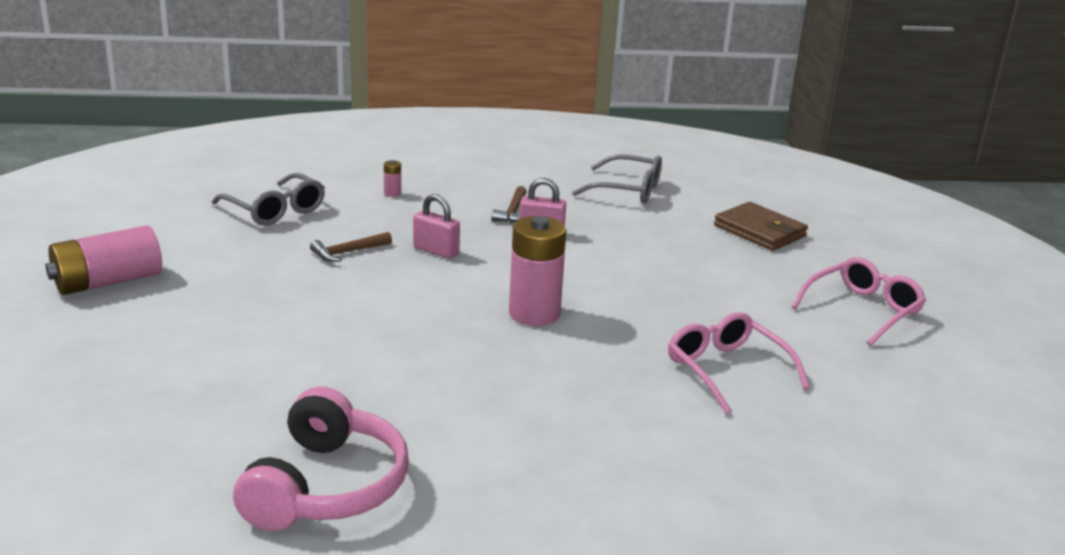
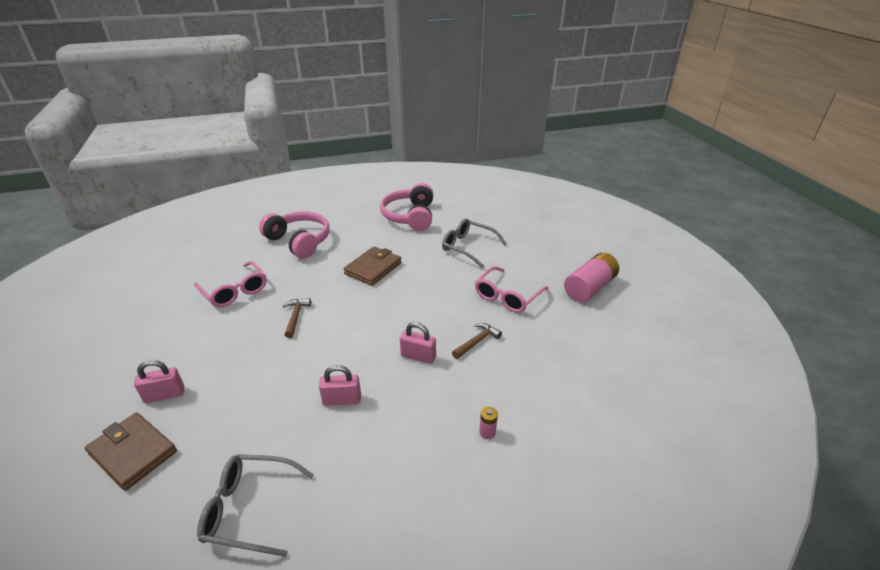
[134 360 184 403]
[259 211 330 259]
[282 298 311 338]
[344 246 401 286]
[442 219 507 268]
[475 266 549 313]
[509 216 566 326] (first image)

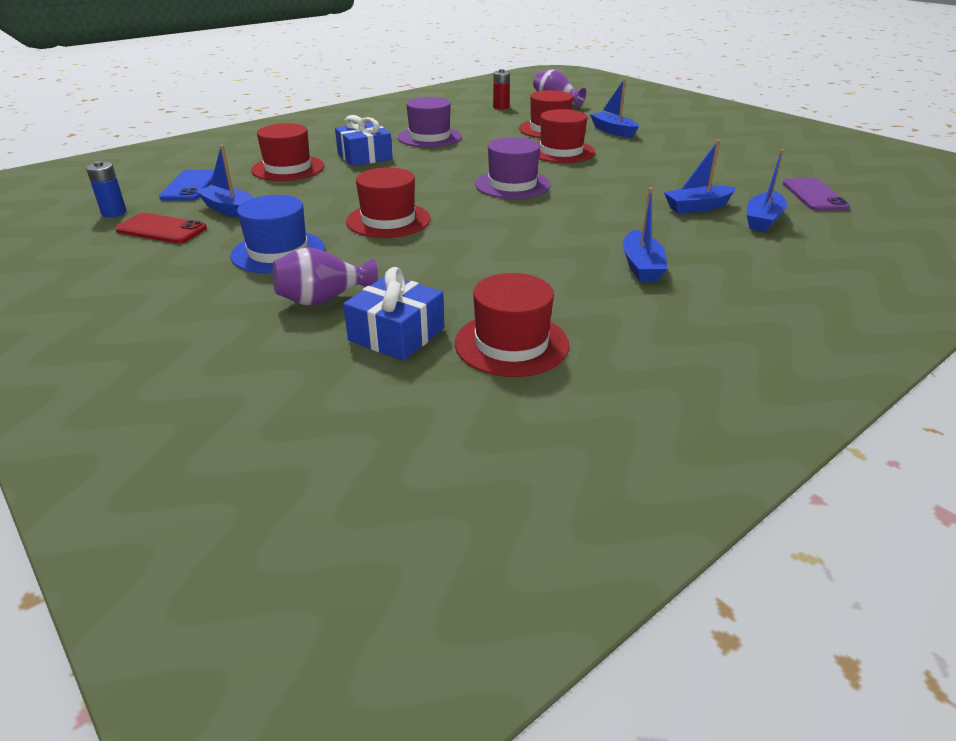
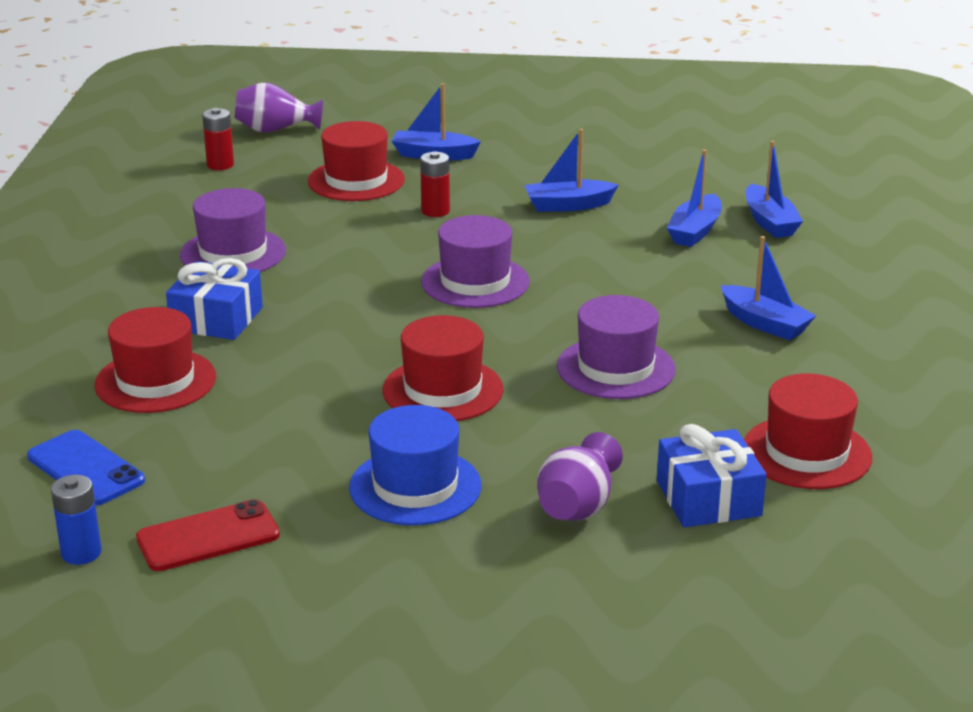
[420 151 450 217]
[524 129 618 212]
[557 295 676 399]
[783 178 850 211] (first image)

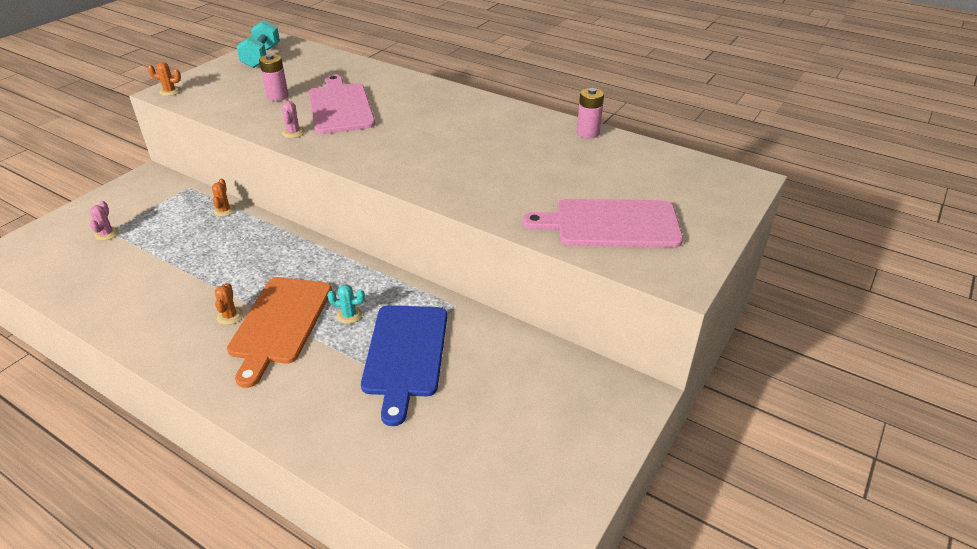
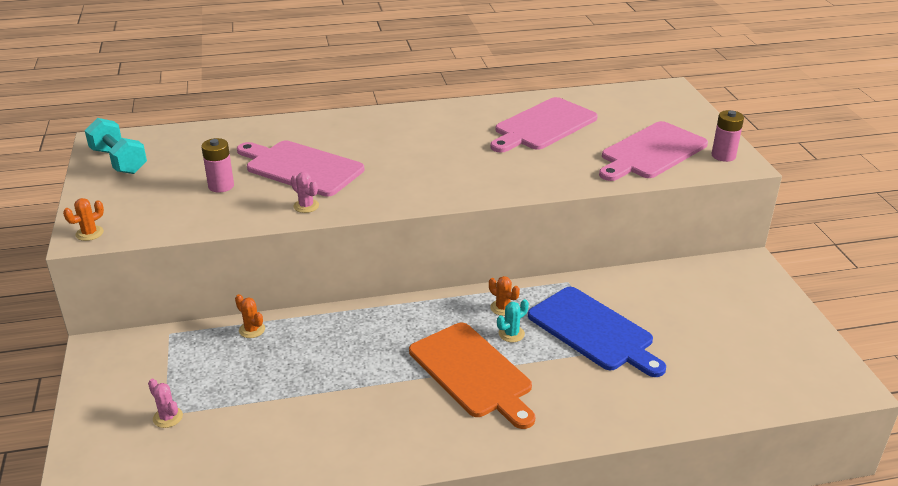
[489 276 520 316]
[490 97 598 152]
[711 110 744 162]

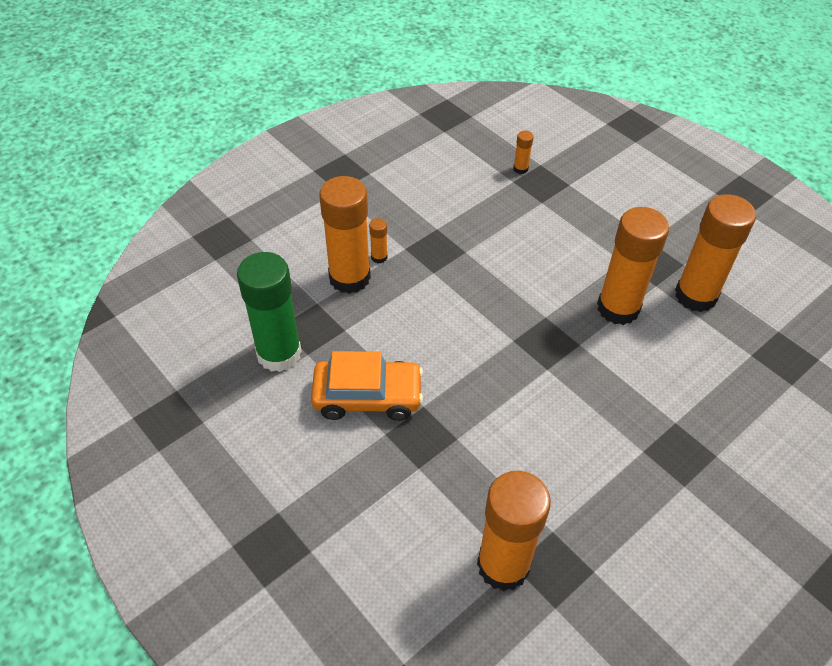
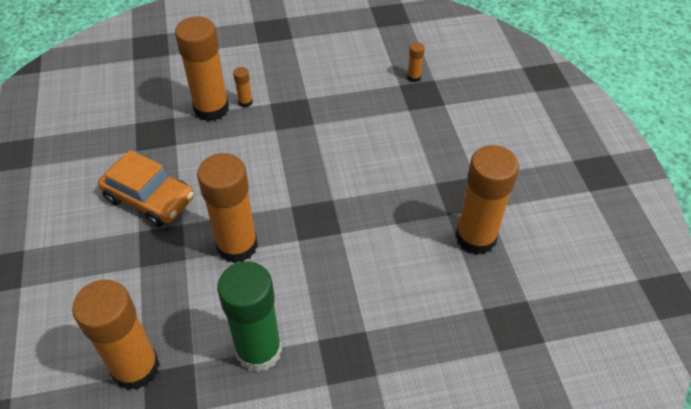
[197 153 258 263]
[217 261 282 372]

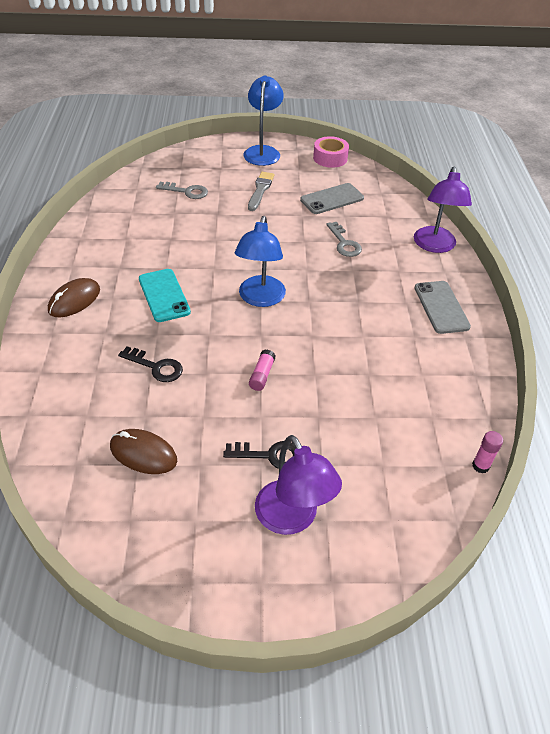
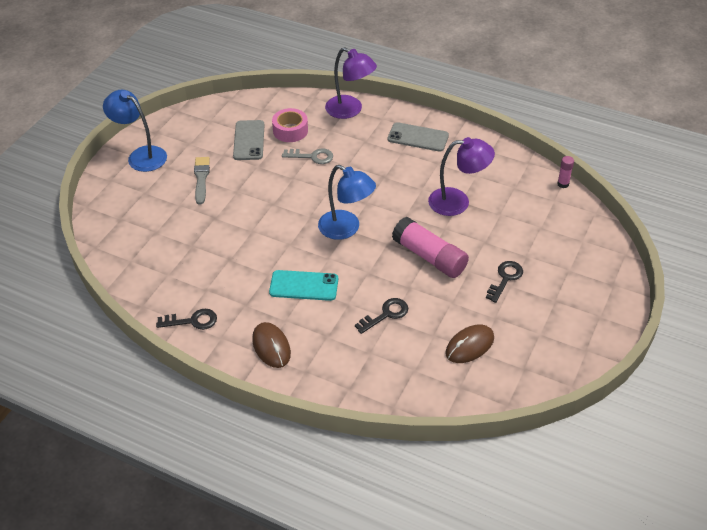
[156 309 217 330]
[194 157 210 205]
[272 108 308 142]
[392 217 469 278]
[428 137 495 216]
[156 182 208 199] (first image)

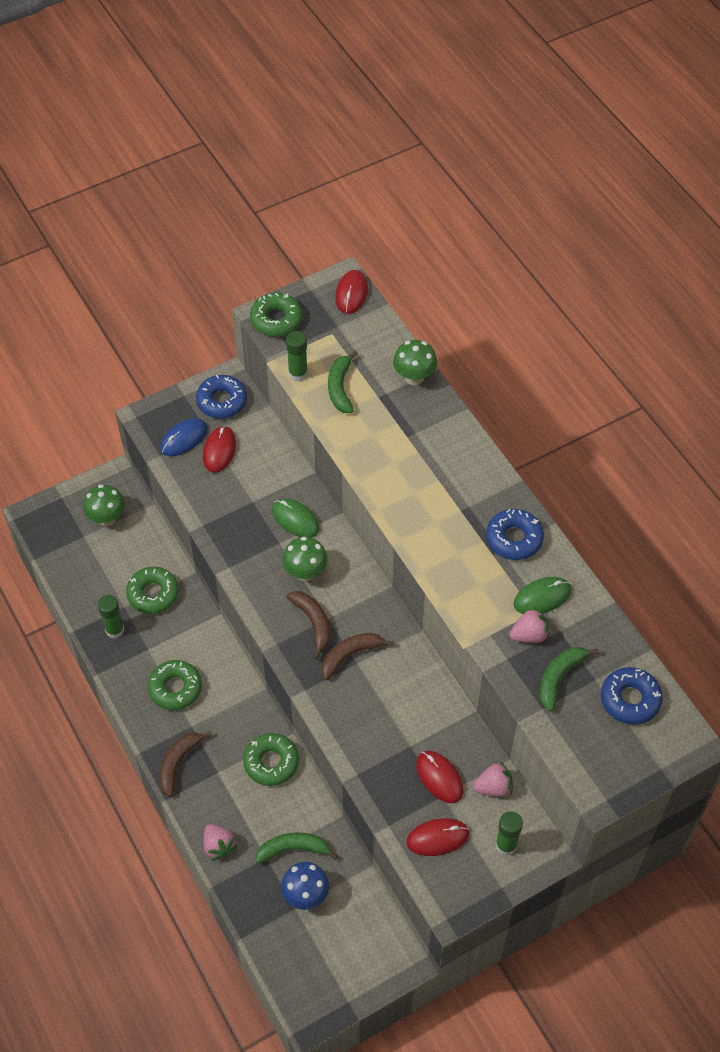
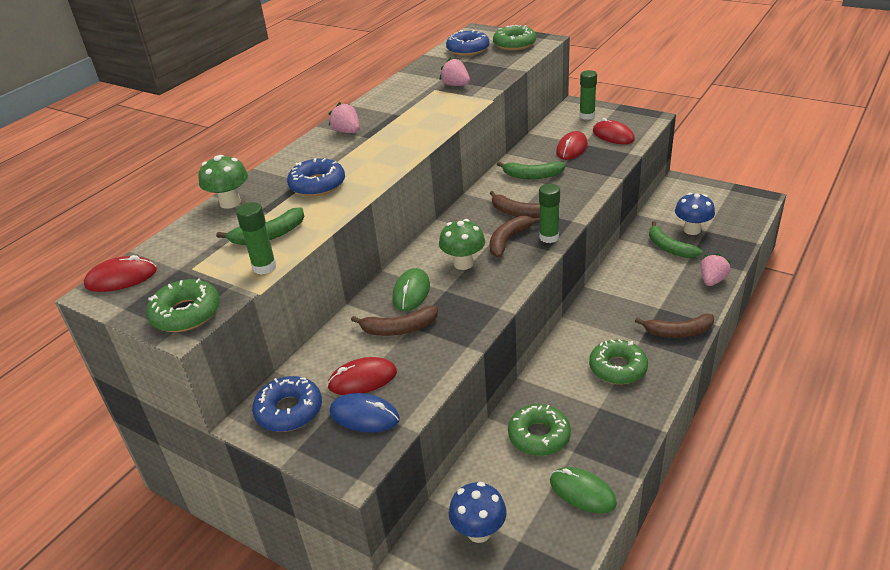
[287 158 345 197]
[328 102 360 133]
[351 306 438 336]
[449 482 507 543]
[493 25 536 51]
[497 161 566 179]
[539 184 560 243]
[550 467 617 513]

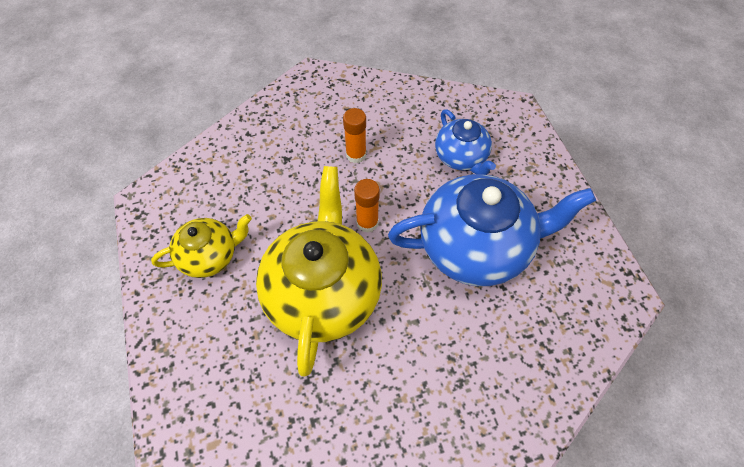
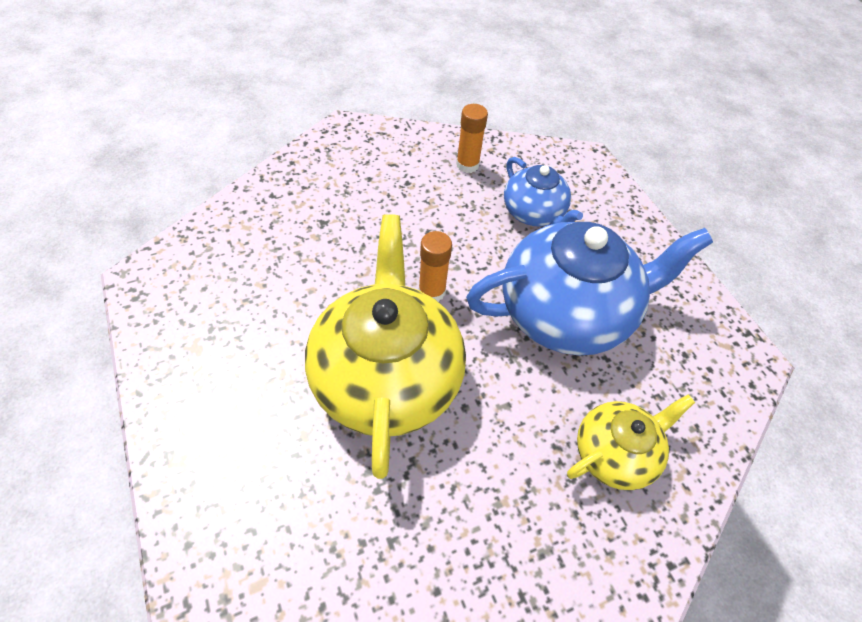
[456 104 488 173]
[567 394 695 490]

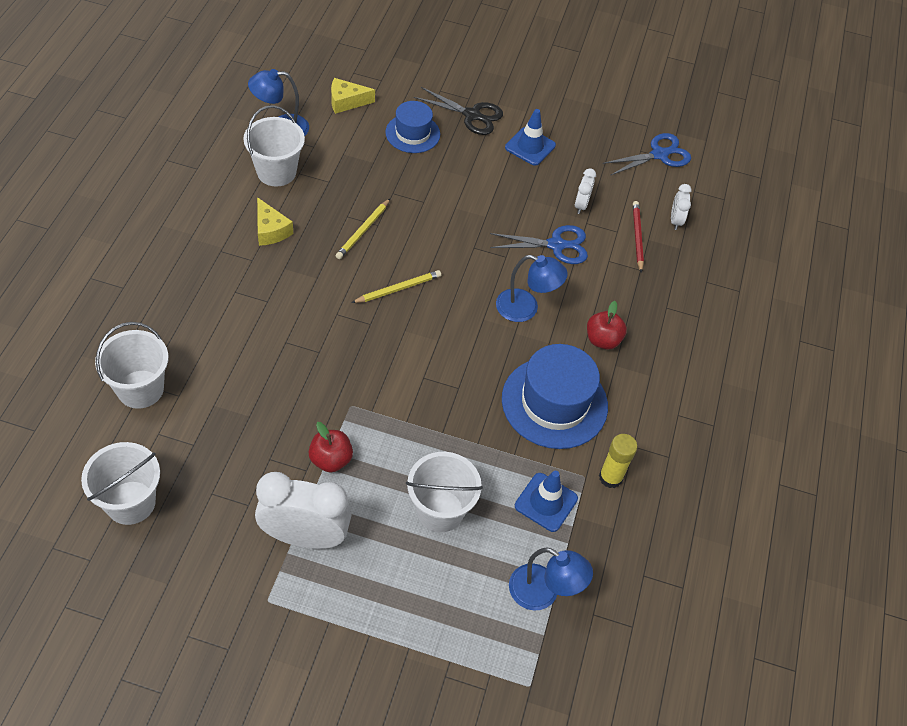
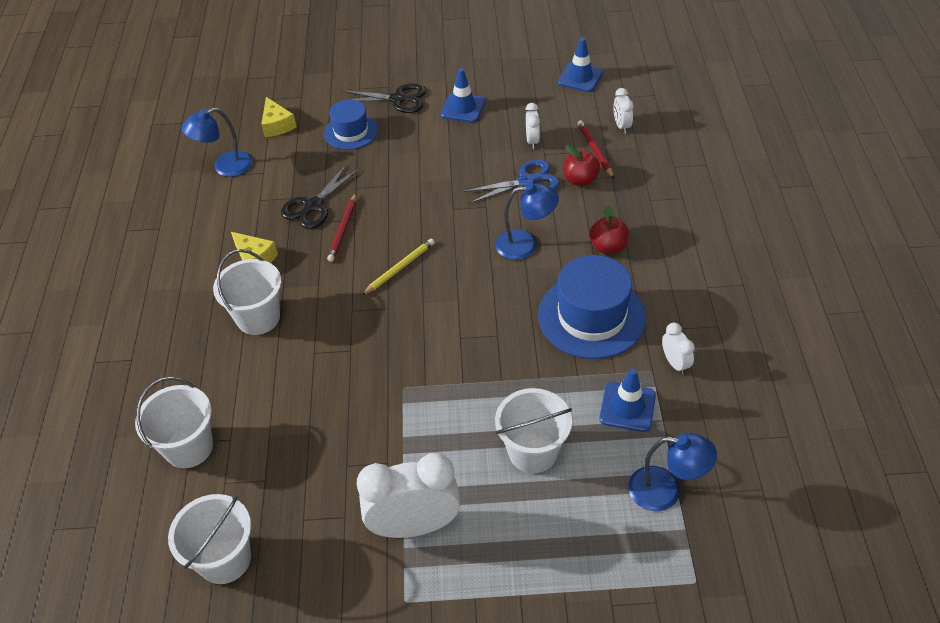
[213 249 281 335]
[261 97 297 137]
[281 164 360 229]
[327 193 356 262]
[557 38 603 92]
[563 145 600 186]
[662 323 695 375]

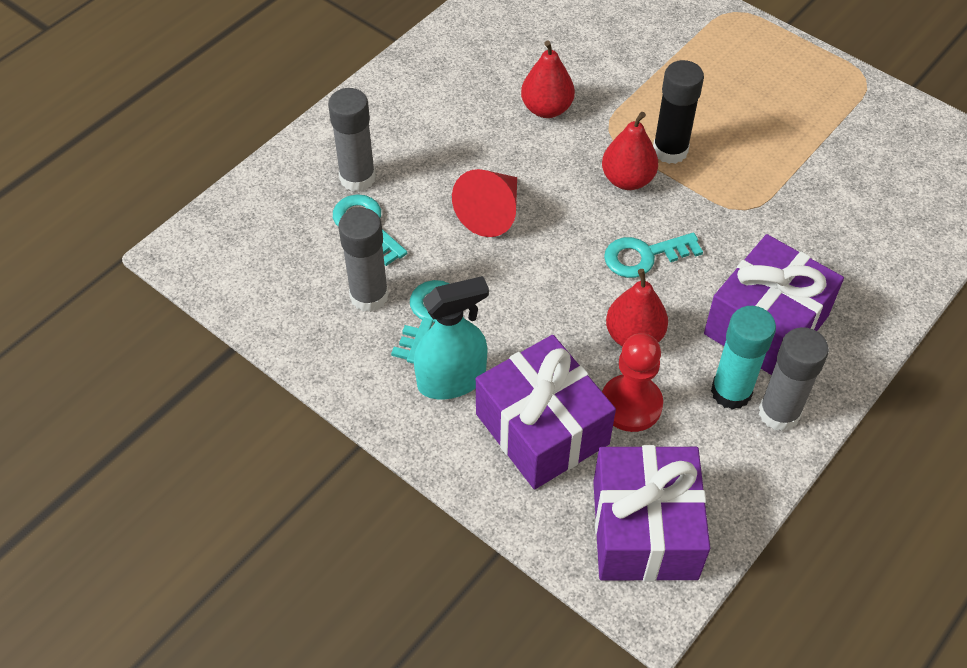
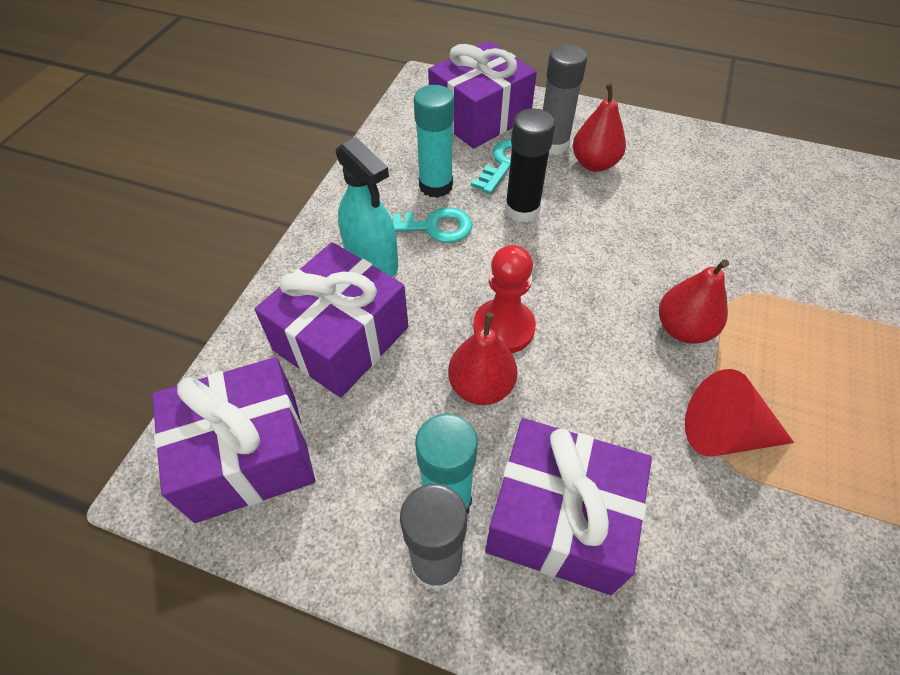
[414 85 454 198]
[428 41 537 149]
[473 245 536 353]
[505 108 555 223]
[573 83 626 172]
[685 369 794 457]
[604 233 703 278] (first image)

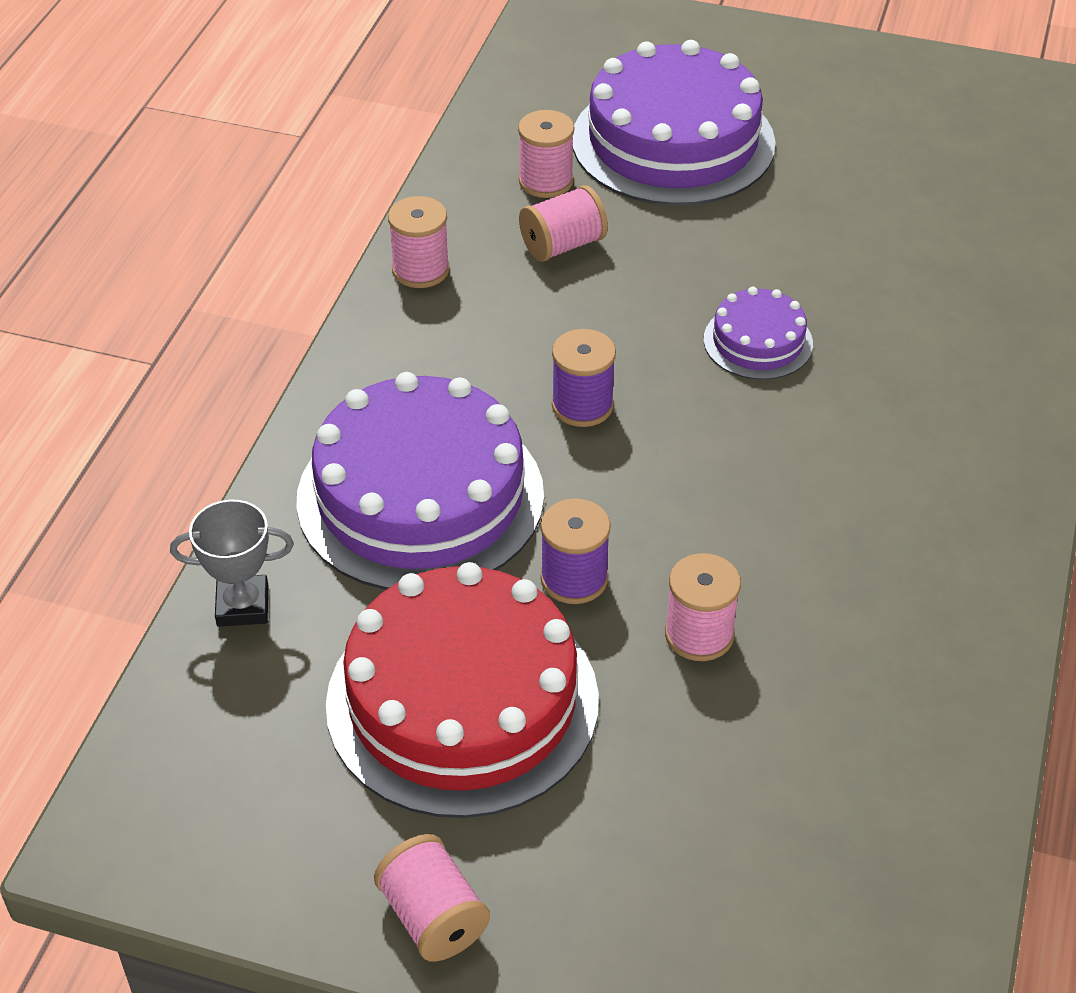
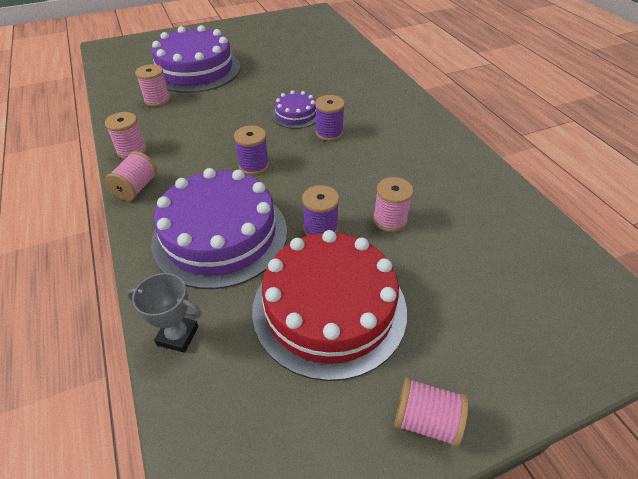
[105 151 157 201]
[127 273 201 353]
[315 95 345 141]

